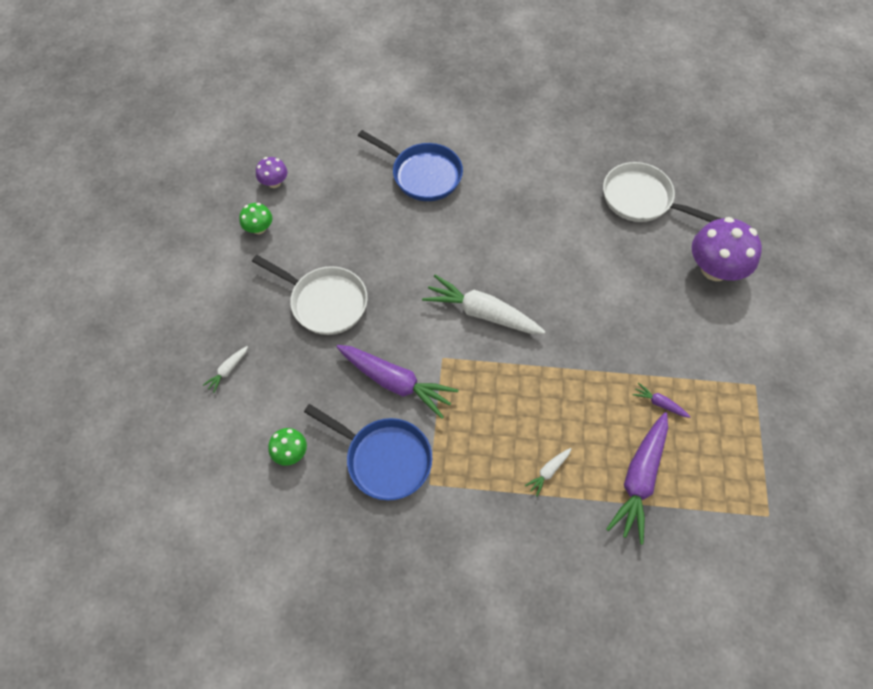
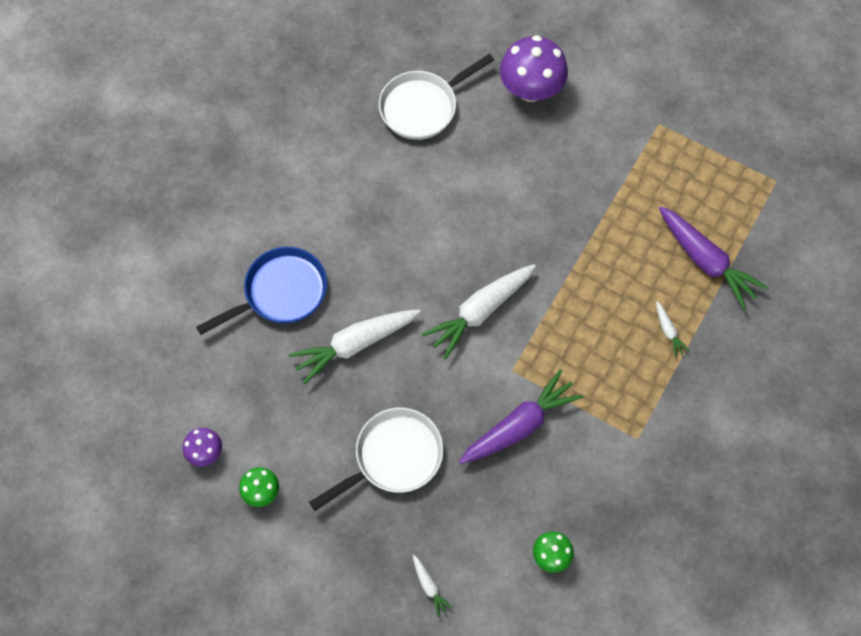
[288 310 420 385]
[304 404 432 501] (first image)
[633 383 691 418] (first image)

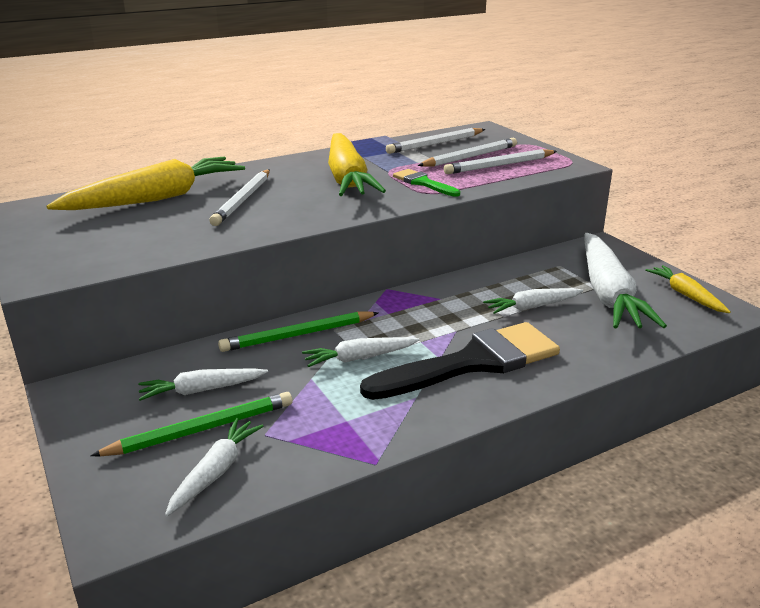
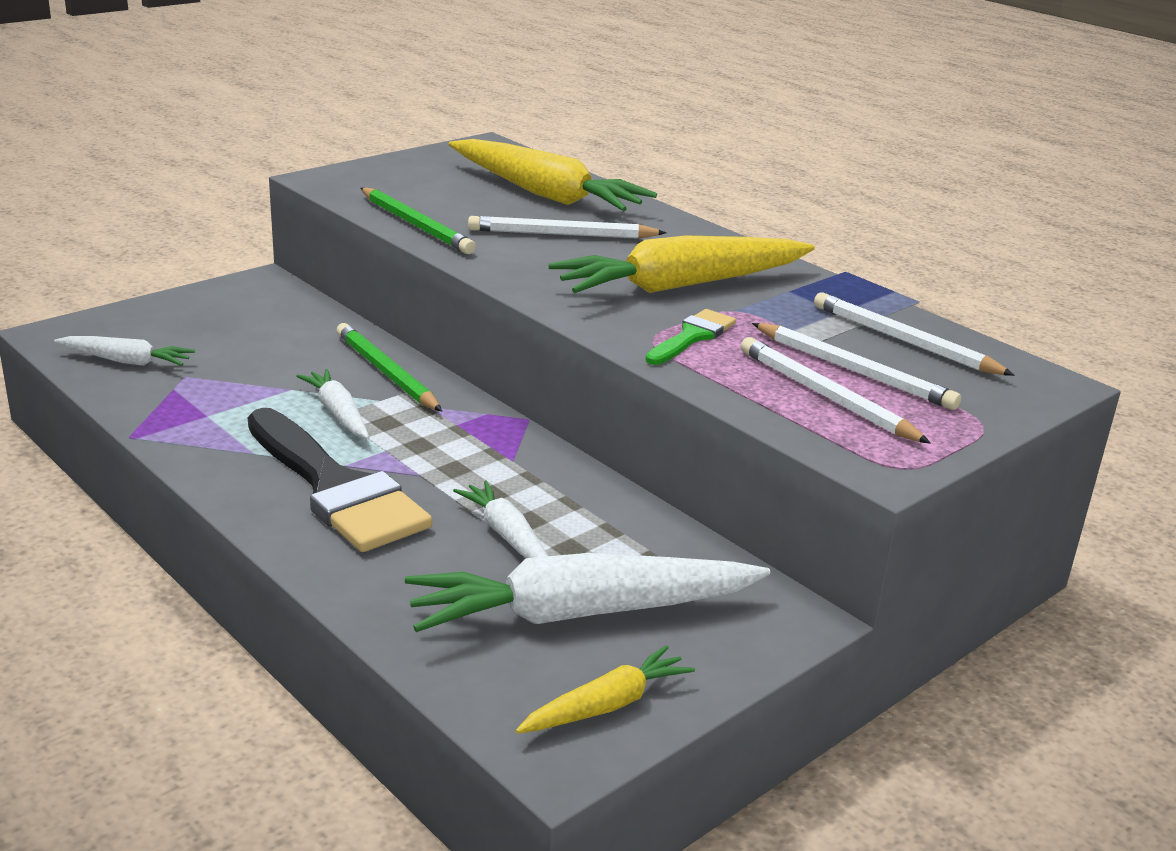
[361 187 476 254]
[138 368 268 401] (first image)

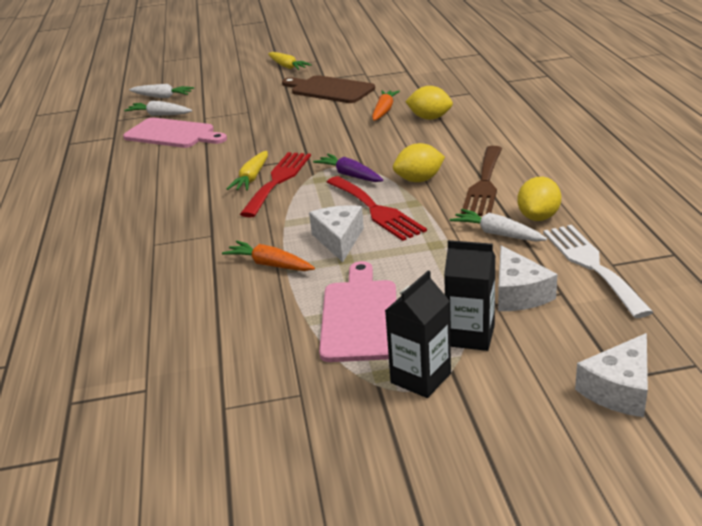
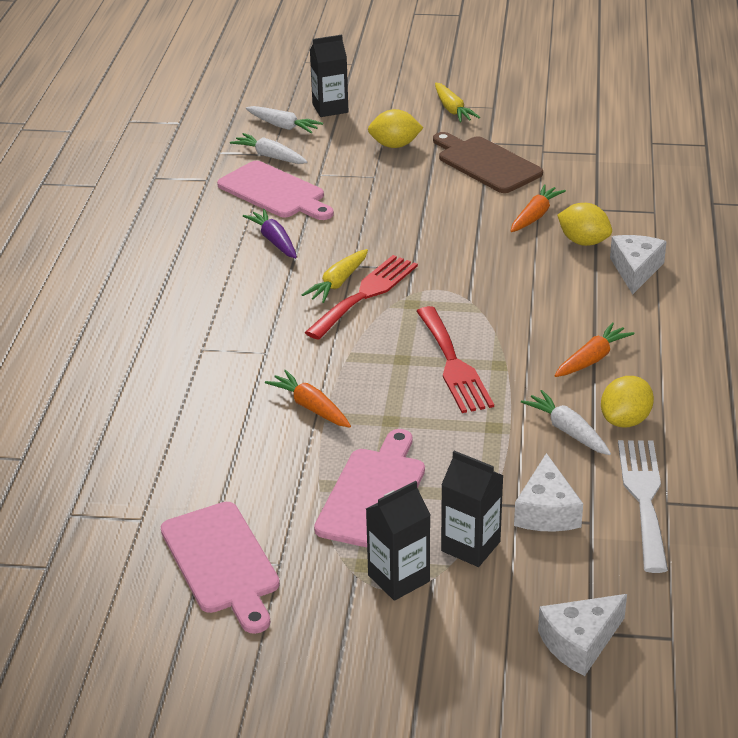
[161 502 280 634]
[243 209 297 259]
[310 35 349 117]
[368 109 423 148]
[555 322 634 377]
[610 235 667 294]

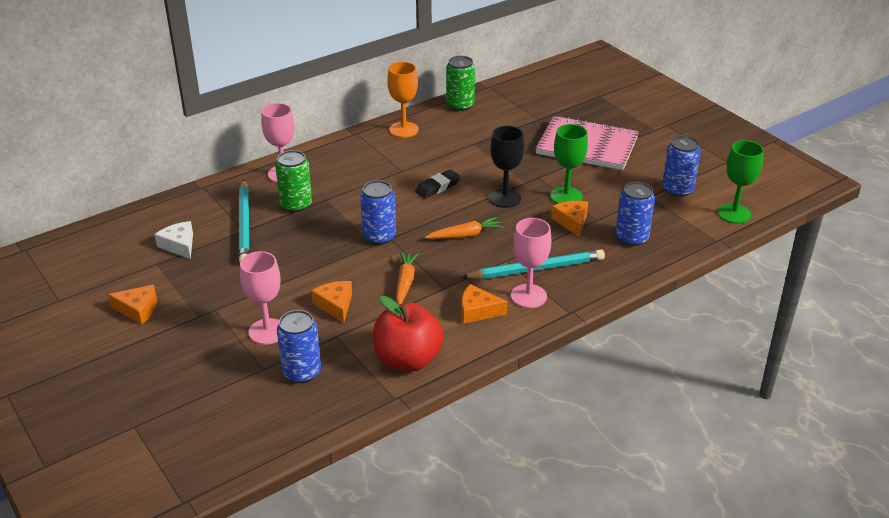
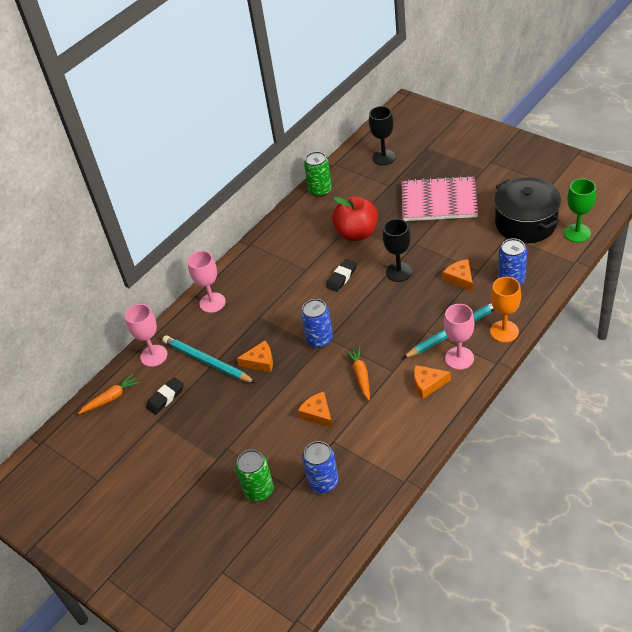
[78 373 140 414]
[125 304 167 367]
[146 377 184 415]
[162 336 256 383]
[235 450 274 501]
[237 341 273 372]
[332 196 378 241]
[369 106 396 165]
[490 277 521 343]
[494 177 561 243]
[551 124 588 204] (first image)

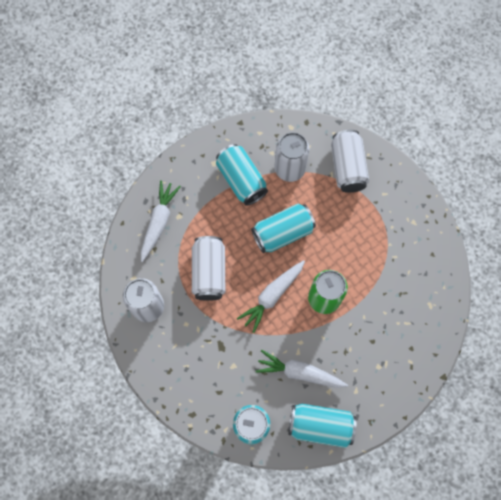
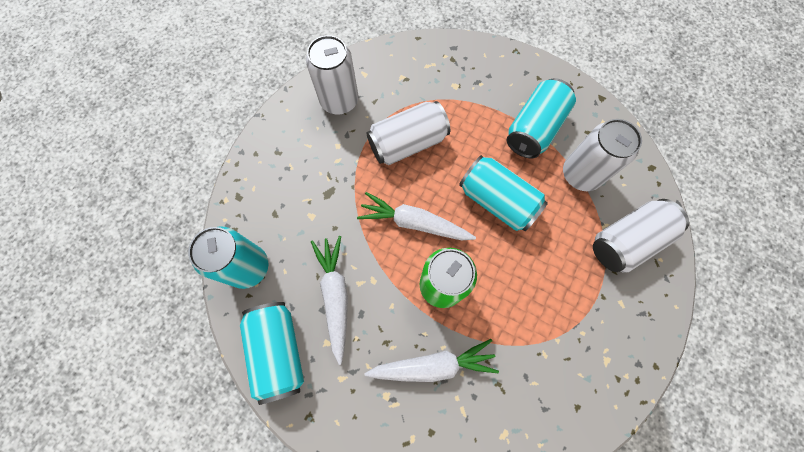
[364 339 499 382]

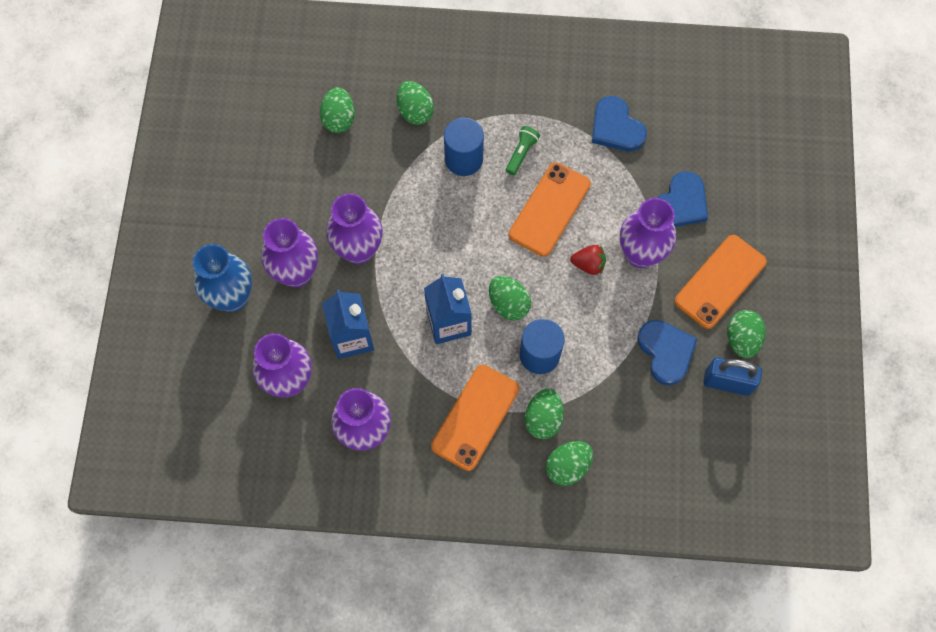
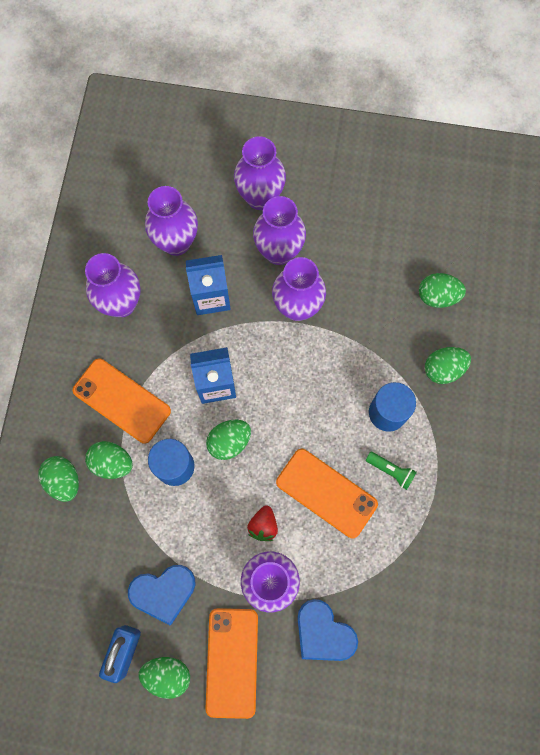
[206 608 258 719]
[234 136 286 210]
[592 96 647 151] (first image)

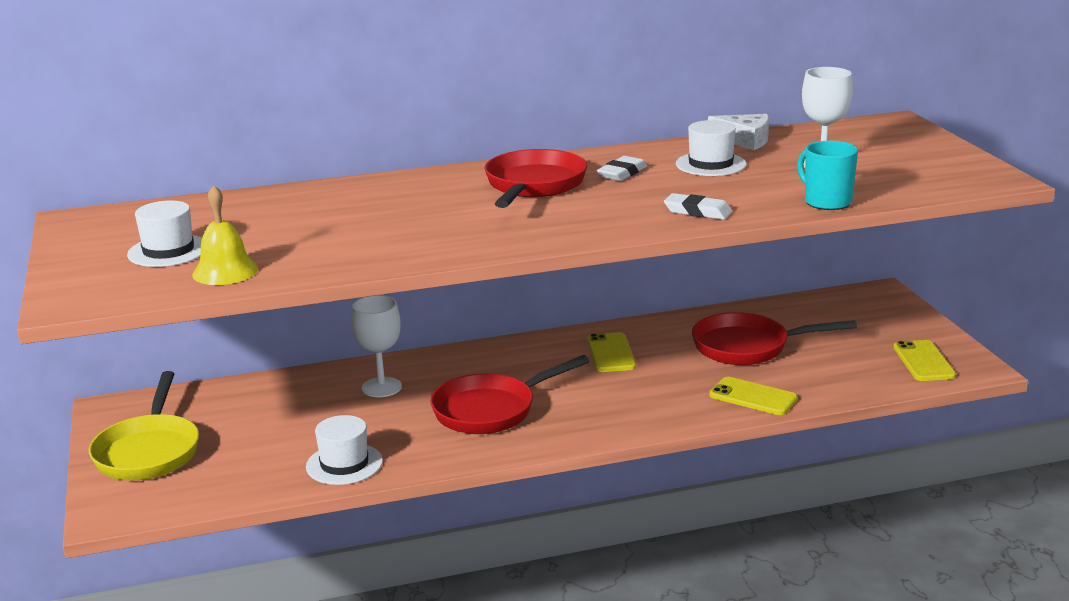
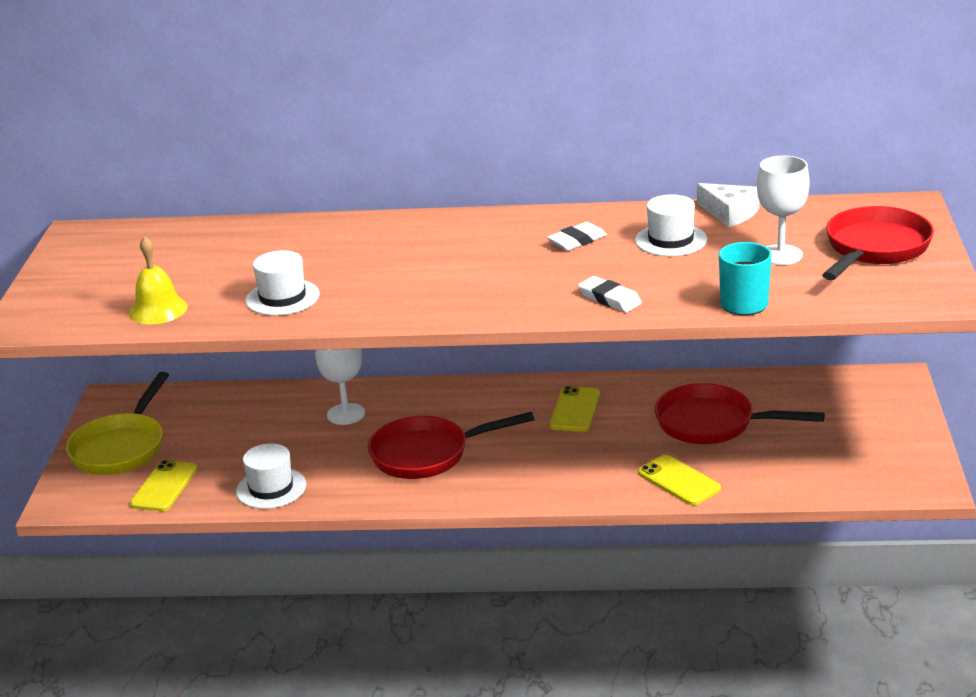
[130 460 197 511]
[245 250 320 316]
[822 206 934 280]

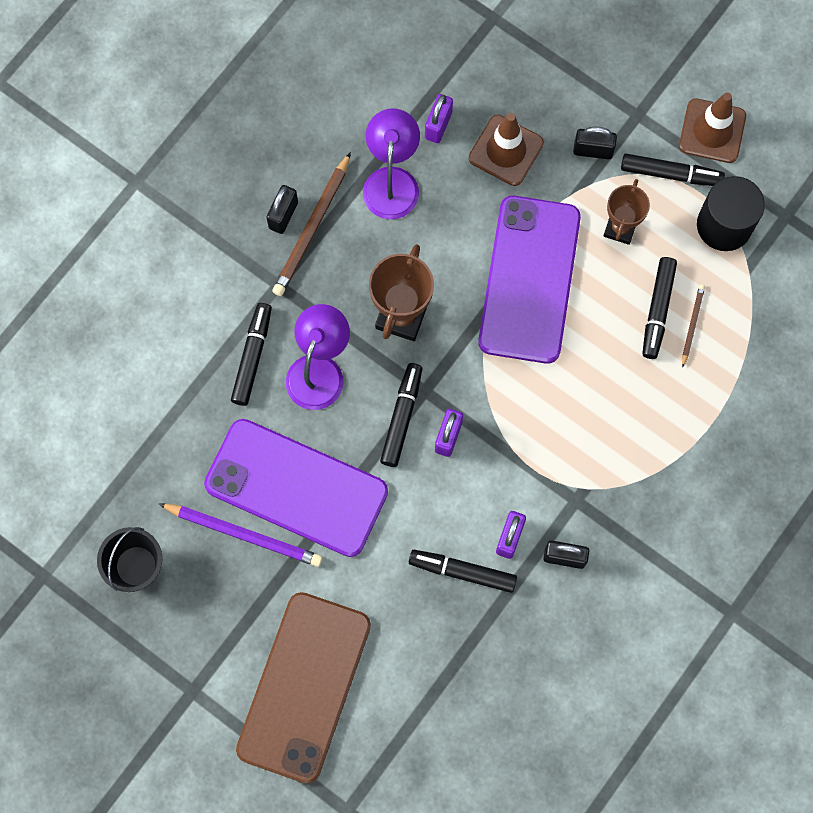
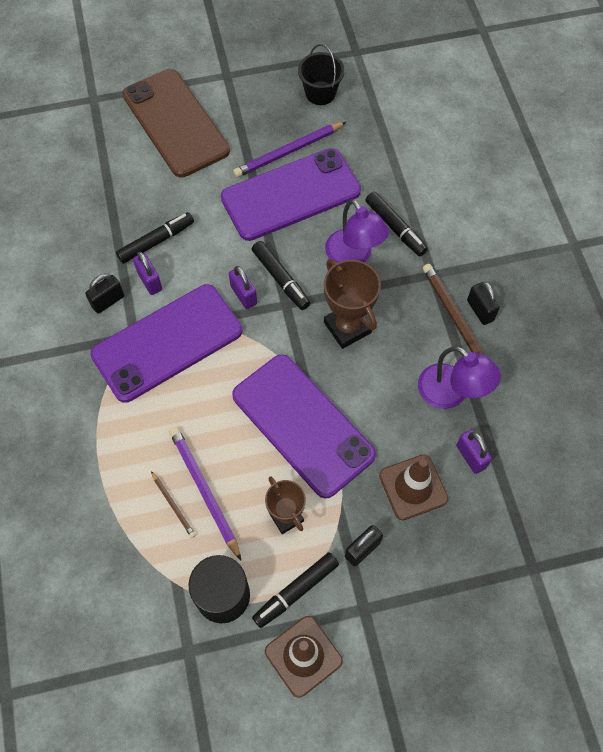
[90 284 242 403]
[169 426 241 561]

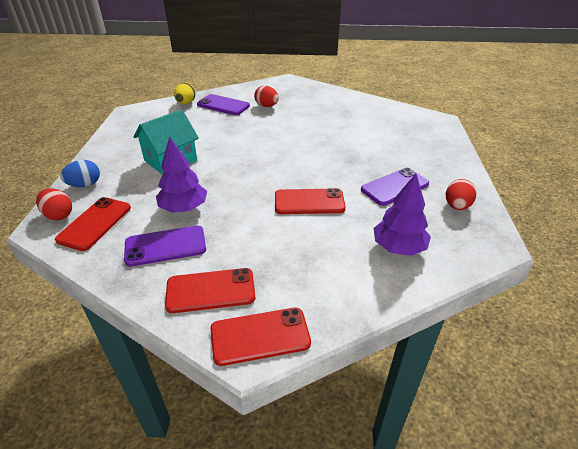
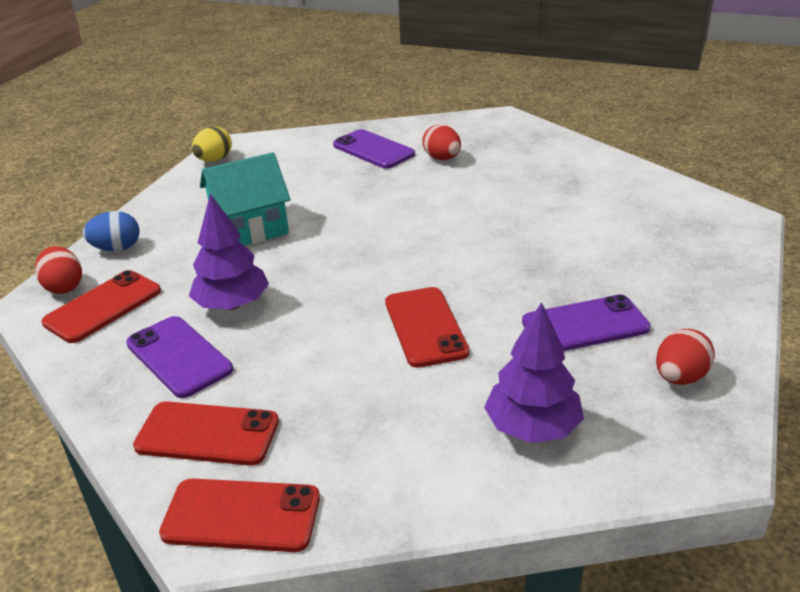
[126 316 233 398]
[192 126 232 162]
[385 287 469 368]

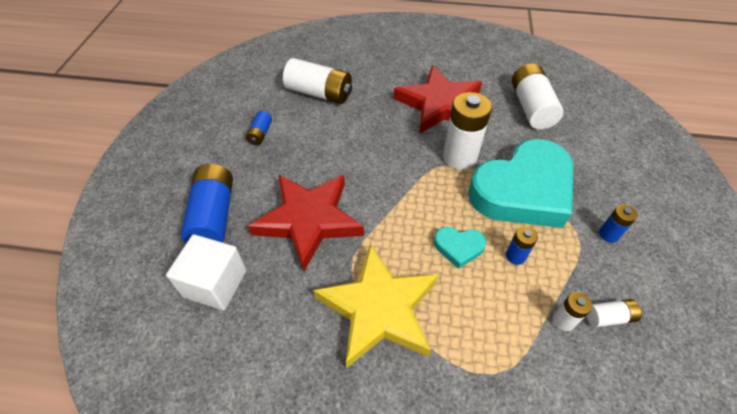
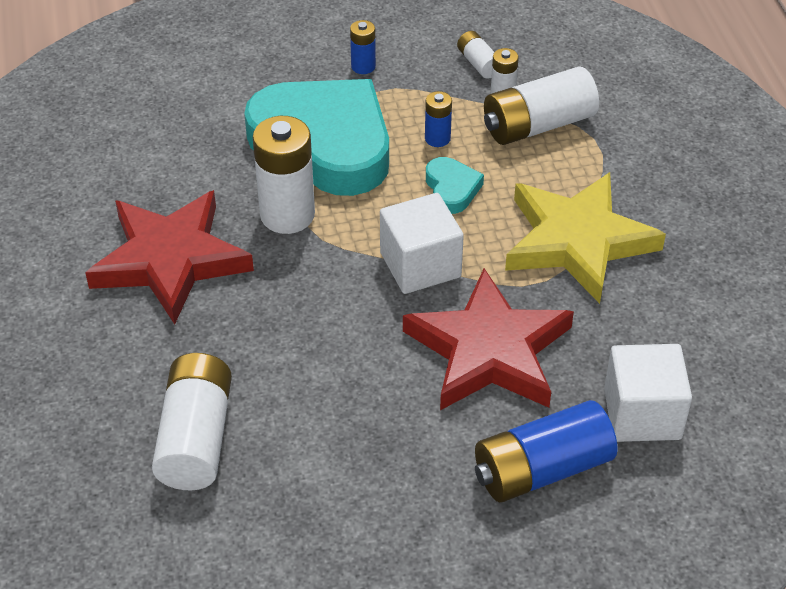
[380 193 464 294]
[484 66 599 145]
[246 111 272 145] (first image)

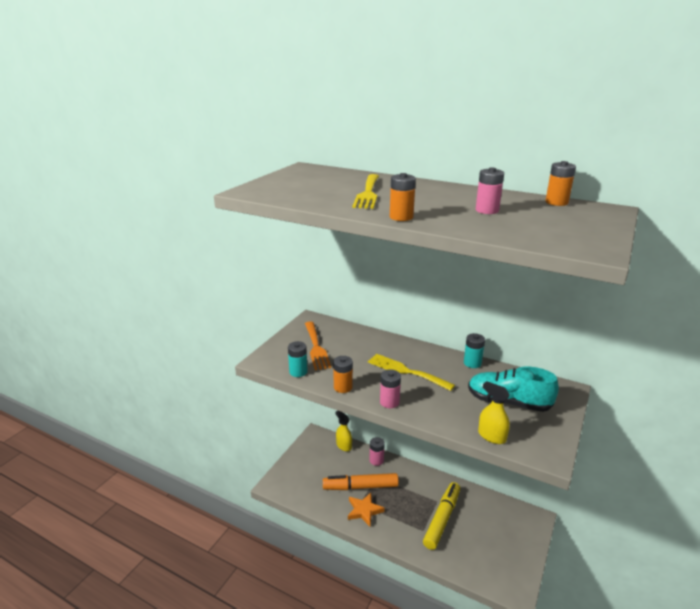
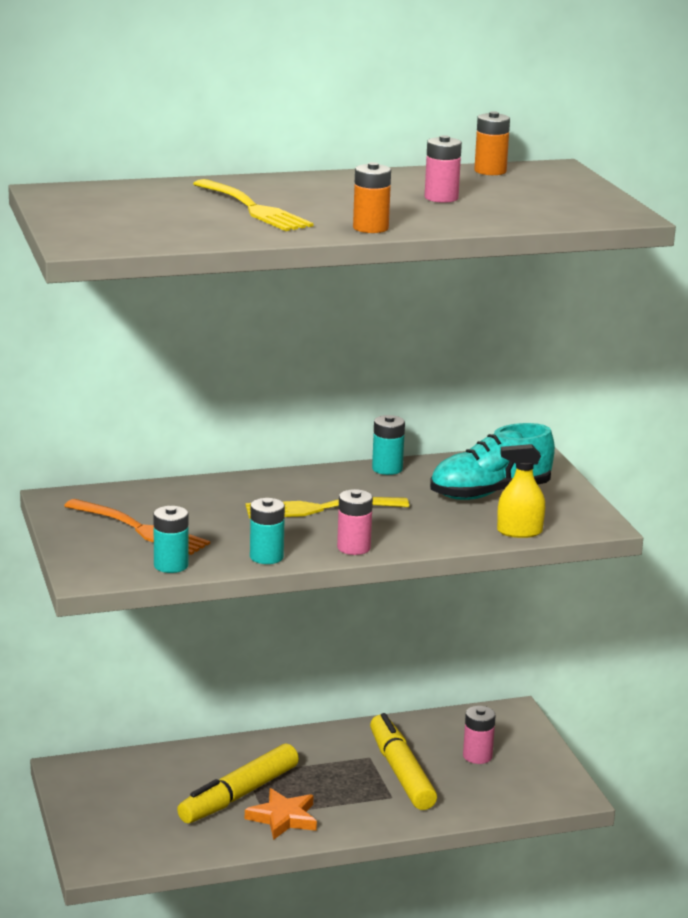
[177 744 299 823]
[250 498 285 564]
[463 706 496 764]
[336 411 352 451] (first image)

